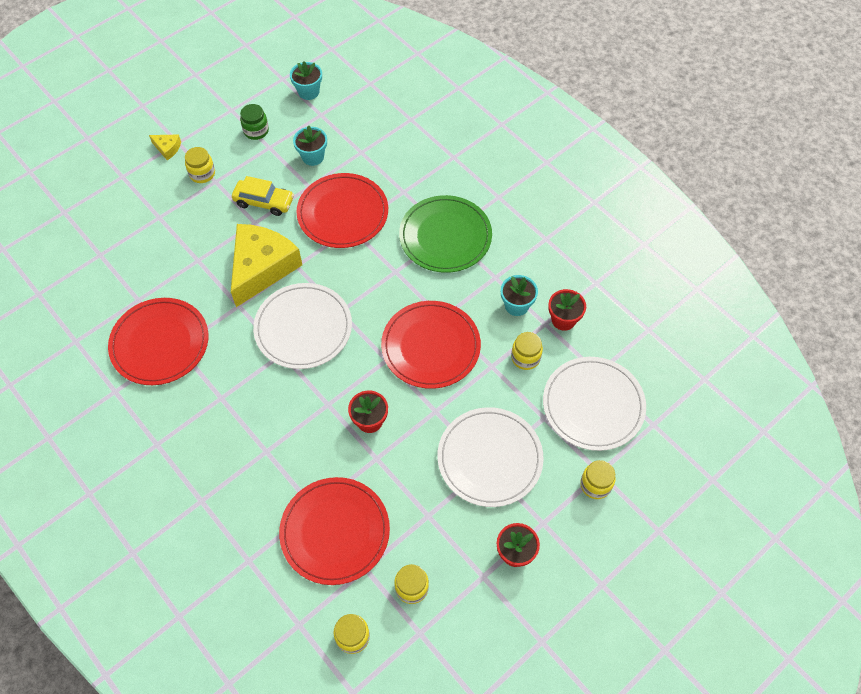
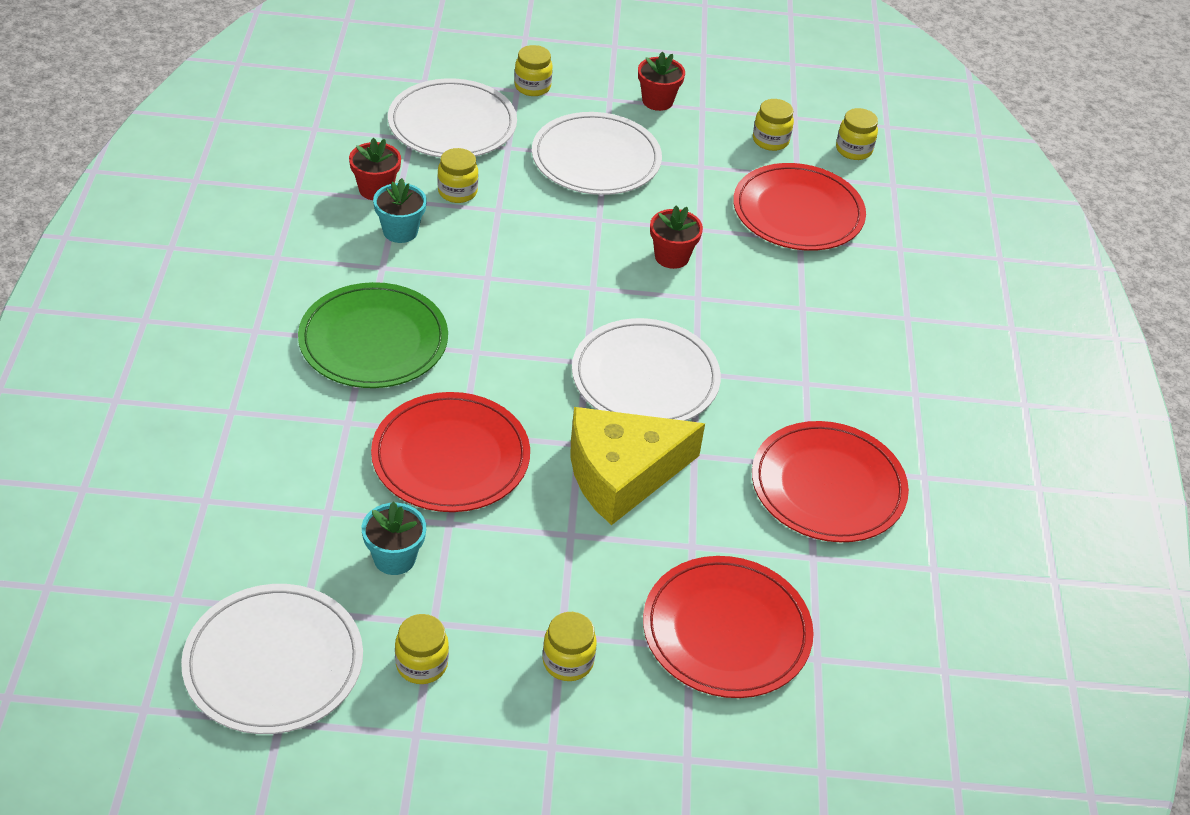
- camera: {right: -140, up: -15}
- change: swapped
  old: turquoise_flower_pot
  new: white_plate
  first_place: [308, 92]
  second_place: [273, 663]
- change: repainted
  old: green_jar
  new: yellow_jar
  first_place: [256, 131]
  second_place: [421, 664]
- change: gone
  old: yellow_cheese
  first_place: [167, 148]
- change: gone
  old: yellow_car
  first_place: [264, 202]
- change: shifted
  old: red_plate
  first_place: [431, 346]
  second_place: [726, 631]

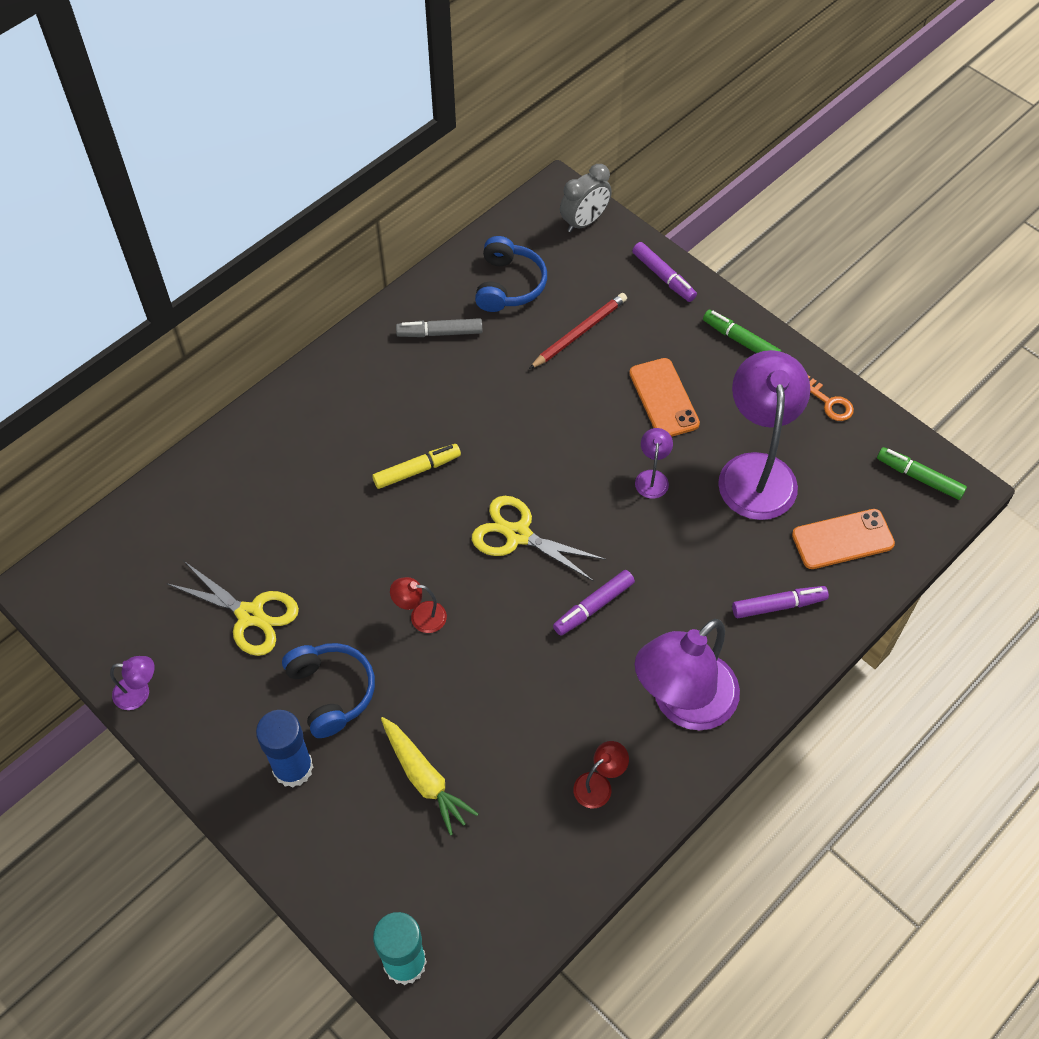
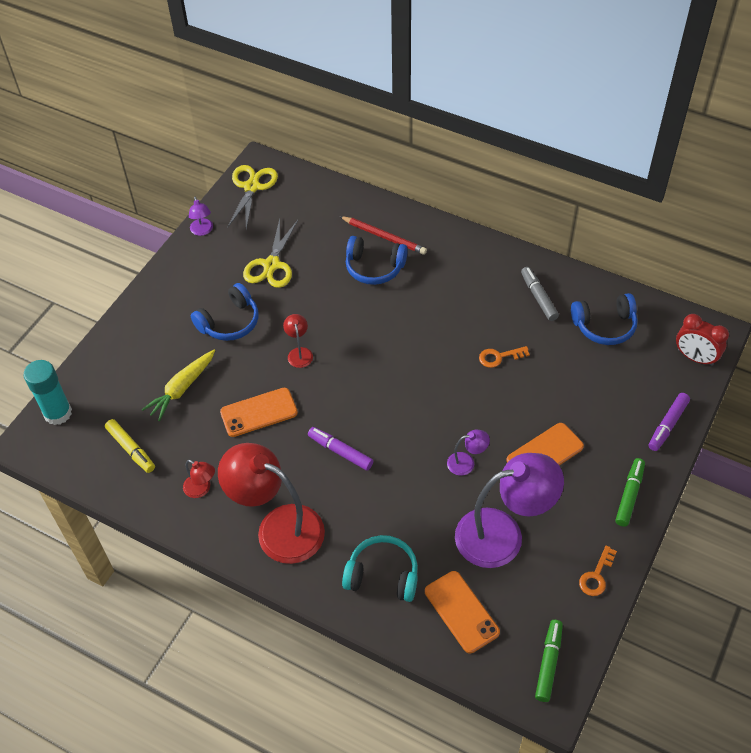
- camera: {right: 75, up: -5}
- change: repainted
  old: grey_clock
  new: red_clock
  first_place: [584, 222]
  second_place: [695, 358]
- change: shifted
  old: red_pencil
  first_place: [579, 332]
  second_place: [384, 236]
- change: shifted
  old: yellow_marker
  first_place: [417, 470]
  second_place: [131, 449]
- change: shifted
  old: yellow_scissors
  first_place: [518, 535]
  second_place: [251, 187]
- change: swapped
  old: purple_marker
  new: turquoise_headphones
  first_place: [778, 605]
  second_place: [382, 575]
- change: repainted
  old: purple_lamp
  new: red_lamp
  first_place: [683, 704]
  second_place: [278, 527]
- change: gone
  old: blue_glue_stick
  first_place: [293, 768]
- change: new
  new: blue_headphones
  second_place: [374, 267]
- change: new
  new: orange_key
  second_place: [499, 357]
- change: new
  new: orange_phone
  second_place: [259, 412]

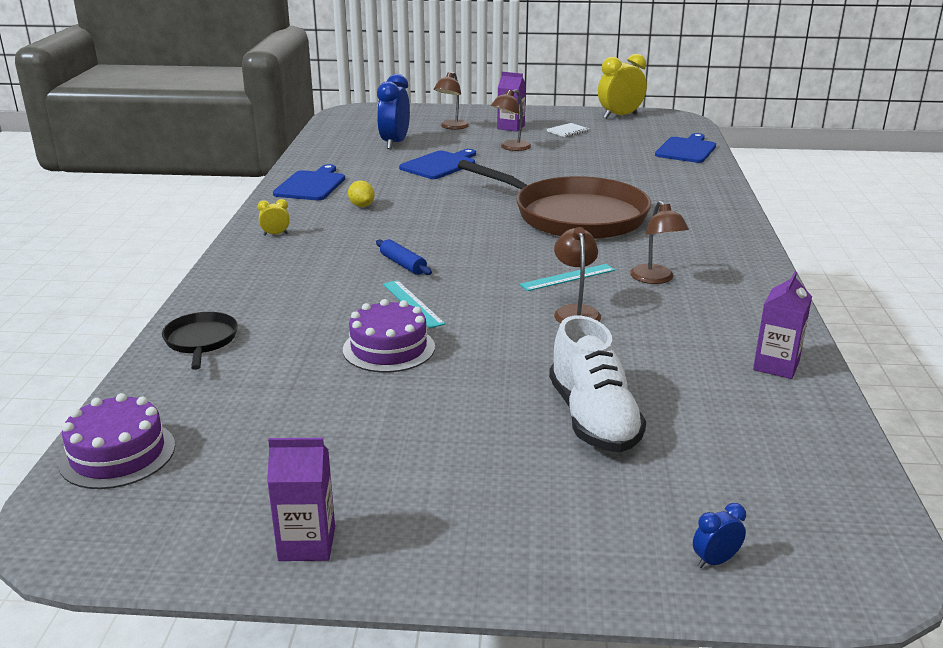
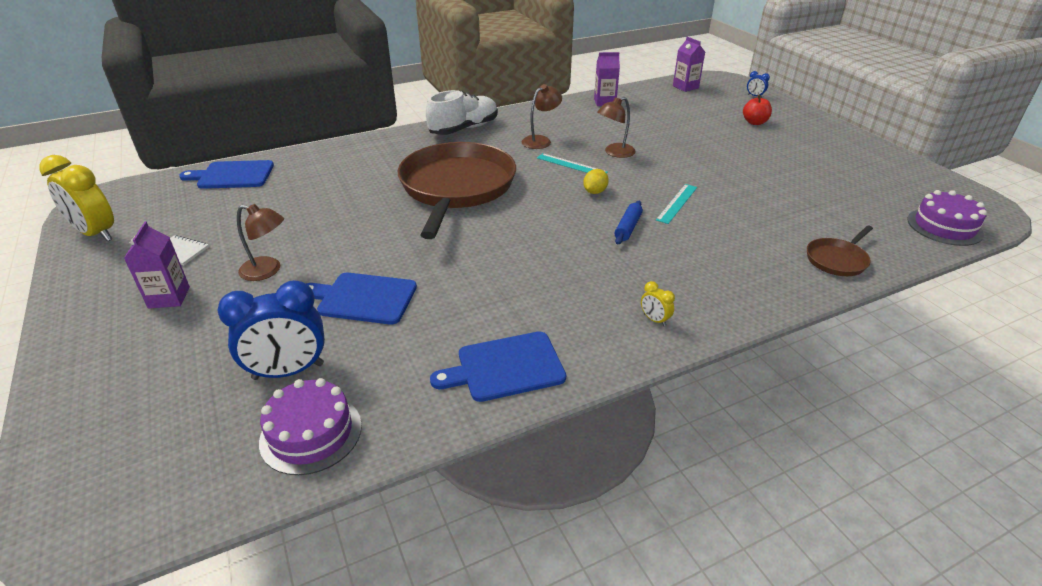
- camera: {right: -120, up: 10}
- change: gone
  old: brown_lamp
  first_place: [452, 127]
- change: shifted
  old: yellow_lemon
  first_place: [361, 206]
  second_place: [595, 192]
- change: shifted
  old: purple_cake
  first_place: [389, 348]
  second_place: [311, 433]
- change: repainted
  old: black_pan
  new: brown_pan
  first_place: [201, 341]
  second_place: [837, 260]
- change: shifted
  old: white_shoe
  first_place: [593, 418]
  second_place: [464, 129]
- change: shifted
  old: purple_carton
  first_place: [307, 543]
  second_place: [685, 87]
- change: new
  new: red_apple
  second_place: [754, 122]

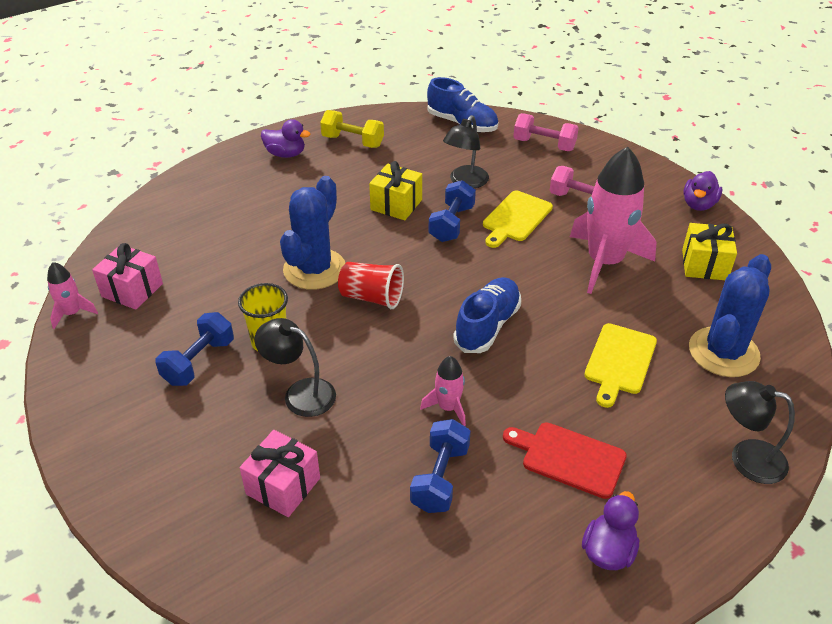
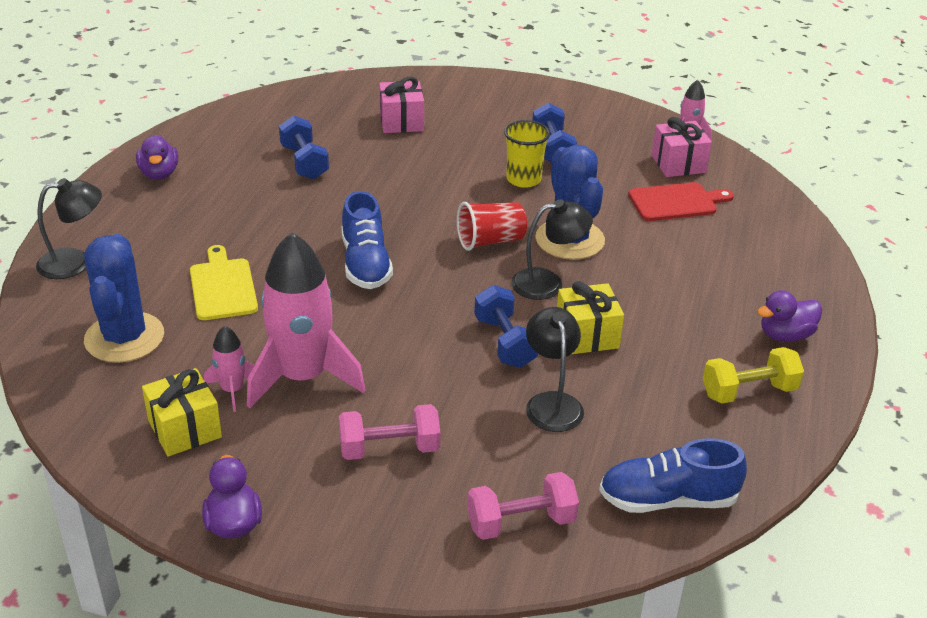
- camera: {right: 140, up: -5}
- change: gone
  old: yellow_cutting_board
  first_place: [515, 218]
- change: shifted
  old: black_lamp
  first_place: [300, 393]
  second_place: [548, 283]
- change: shifted
  old: pink_rocket
  first_place: [448, 407]
  second_place: [232, 390]
- change: shifted
  old: red_cutting_board
  first_place: [569, 458]
  second_place: [676, 202]

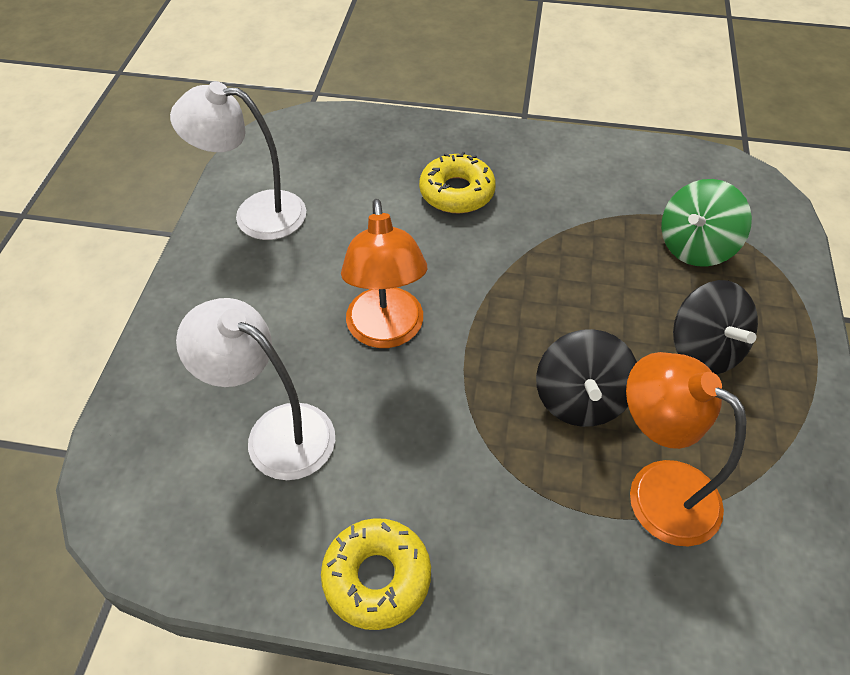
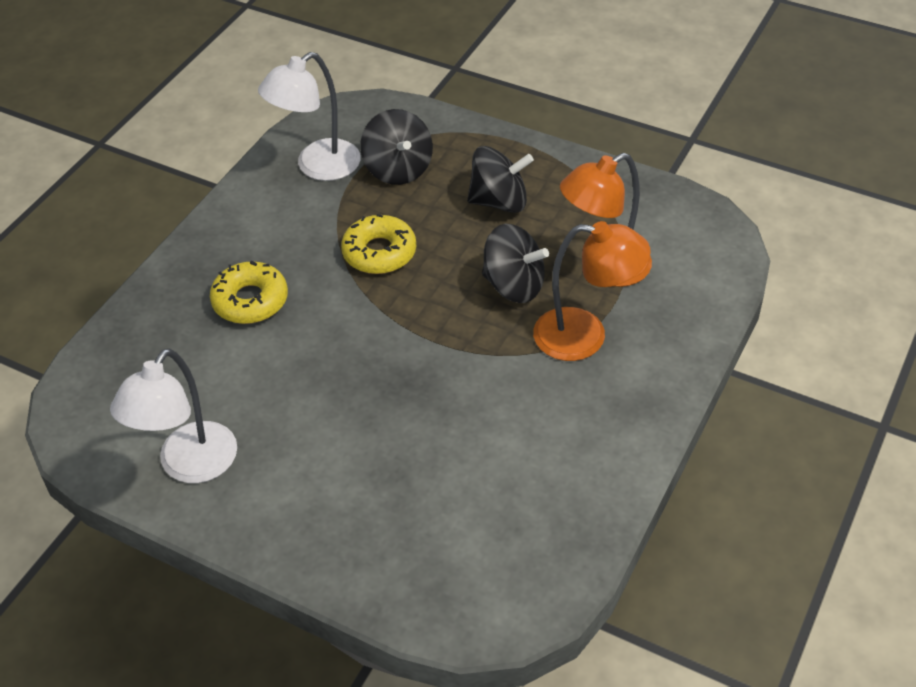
- camera: {right: -70, up: -5}
- change: repainted
  old: green_spinning_top
  new: black_spinning_top
  first_place: [695, 246]
  second_place: [398, 169]
- change: shifted
  old: orange_lamp
  first_place: [386, 332]
  second_place: [585, 336]
- change: shifted
  old: white_lamp
  first_place: [276, 432]
  second_place: [317, 167]
- change: shifted
  old: yellow_donut
  first_place: [377, 577]
  second_place: [379, 252]

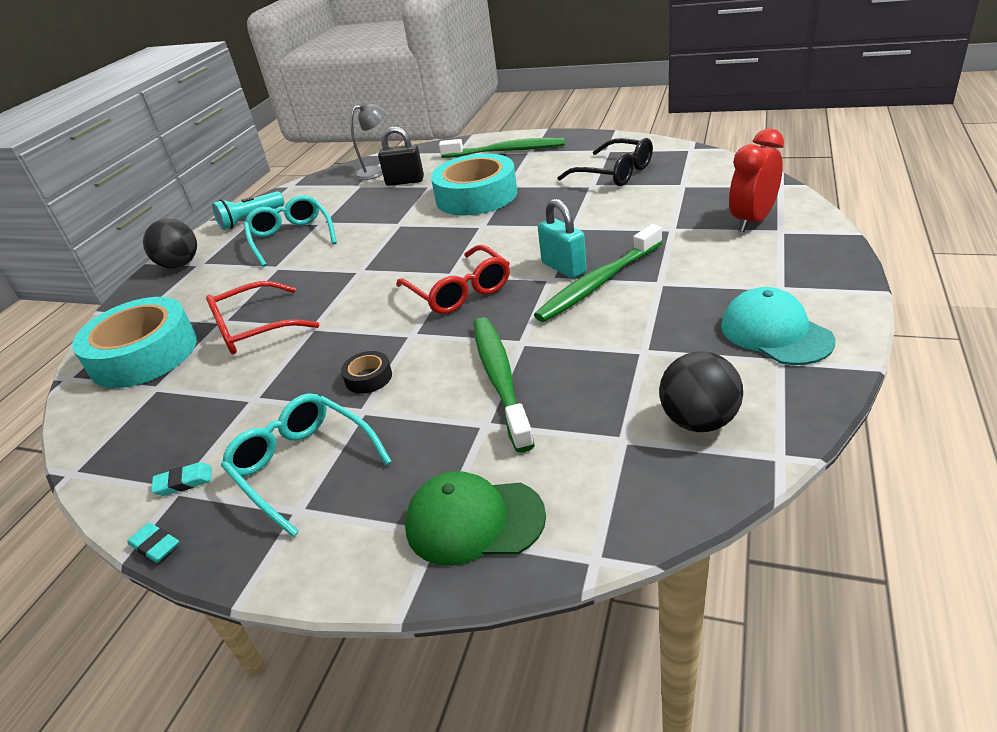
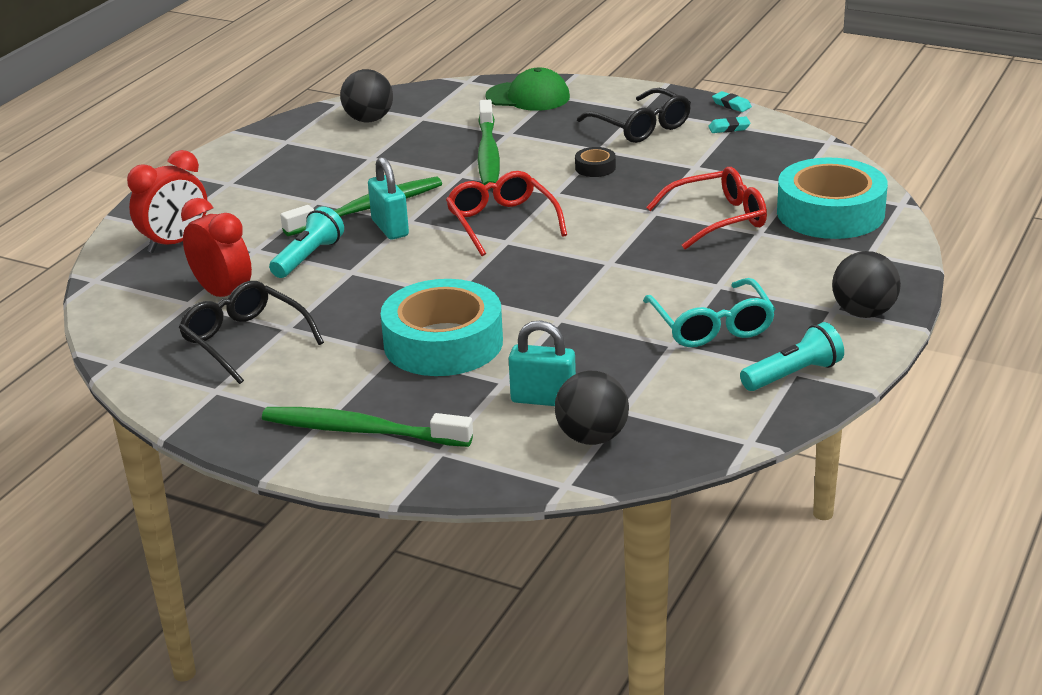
- camera: {right: -175, up: -5}
- change: swapped
  old: grey_lamp
  new: black_ball
  first_place: [376, 171]
  second_place: [592, 437]
- change: repainted
  old: black_padlock
  new: turquoise_padlock
  first_place: [405, 181]
  second_place: [543, 399]
- change: gone
  old: turquoise_cap
  first_place: [775, 332]
- change: repainted
  old: turquoise_glasses
  new: black_glasses
  first_place: [303, 466]
  second_place: [640, 127]
- change: new
  new: red_clock
  second_place: [223, 294]
- change: new
  new: turquoise_flashlight
  second_place: [308, 257]

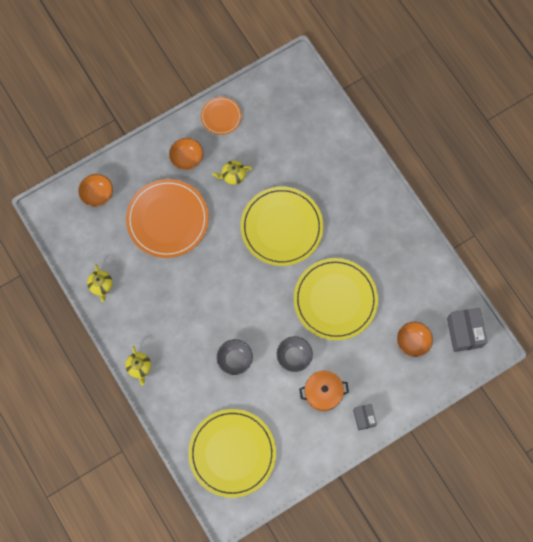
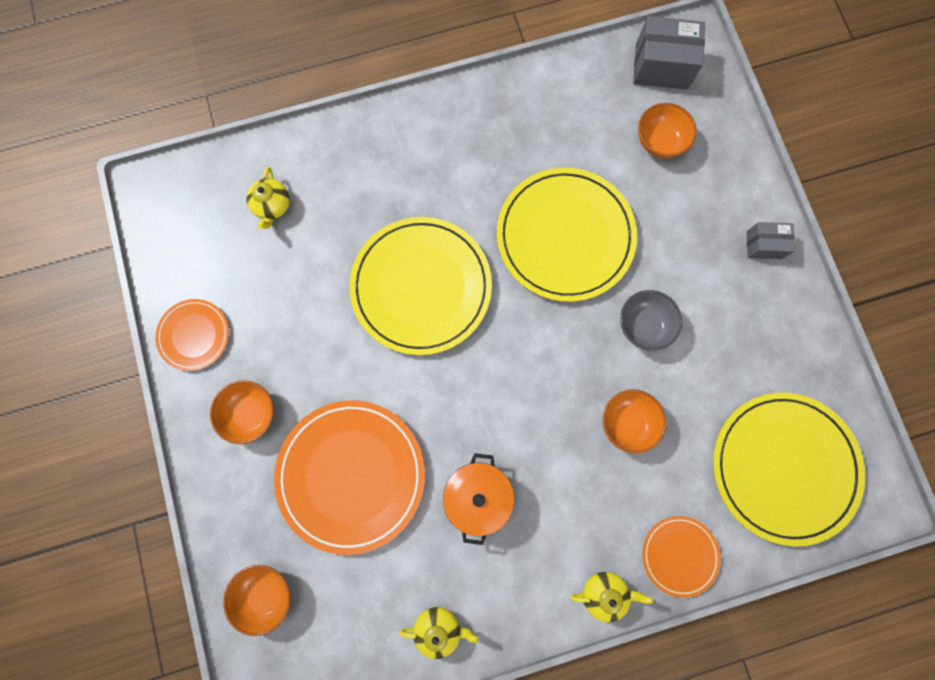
- camera: {right: -75, up: 5}
- change: shifted
  old: yellow_teapot
  first_place: [233, 175]
  second_place: [272, 206]
- change: repainted
  old: grey_bowl
  new: orange_bowl
  first_place: [235, 359]
  second_place: [627, 422]
- change: shifted
  old: orange_pot
  first_place: [323, 393]
  second_place: [477, 495]
- change: new
  new: orange_plate
  second_place: [679, 555]

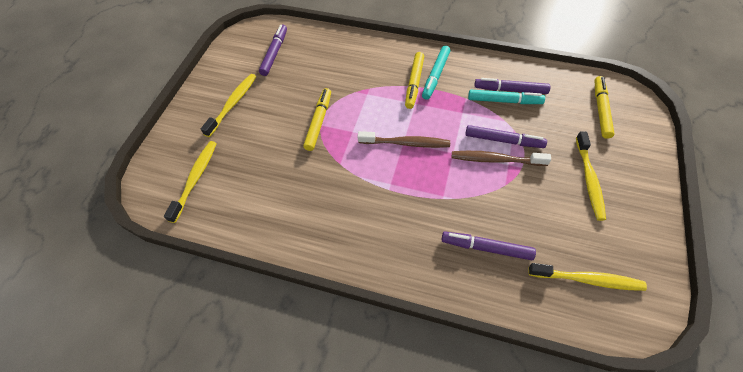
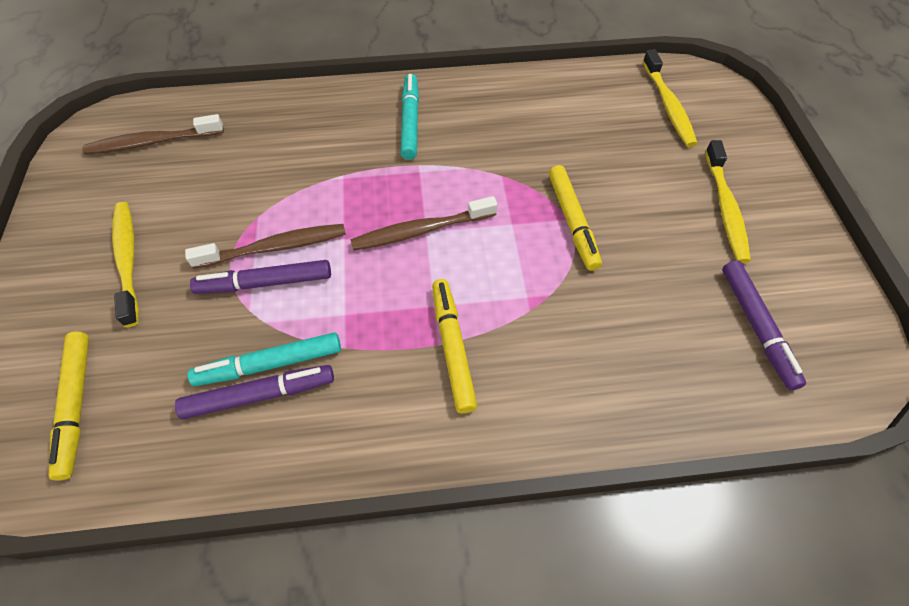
- camera: {right: 155, up: 0}
- change: shifted
  old: turquoise_marker
  first_place: [435, 76]
  second_place: [410, 121]
- change: gone
  old: purple_marker
  first_place: [486, 248]
- change: repainted
  old: yellow_toothbrush
  new: brown_toothbrush
  first_place: [587, 279]
  second_place: [153, 142]

